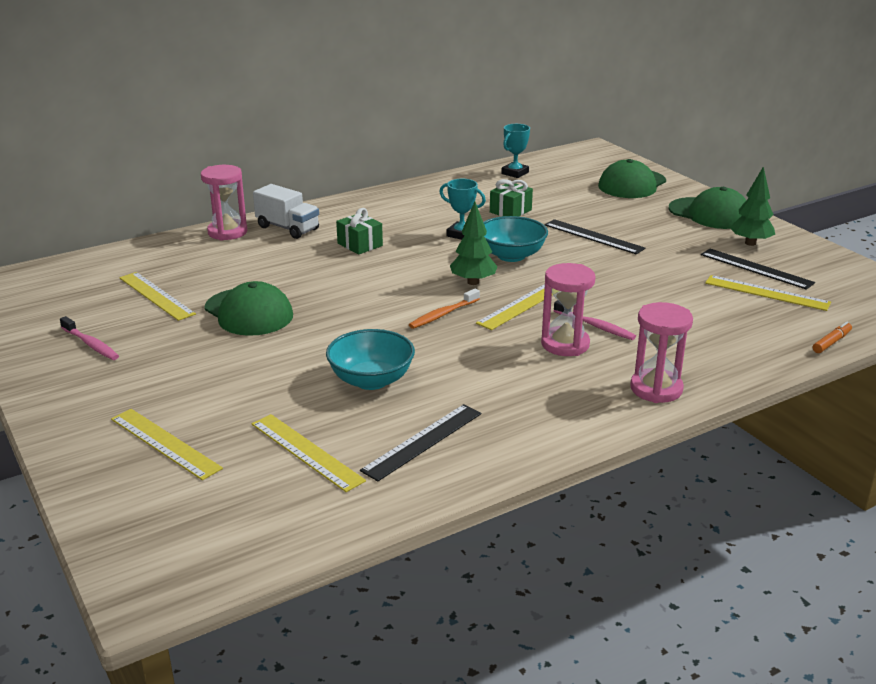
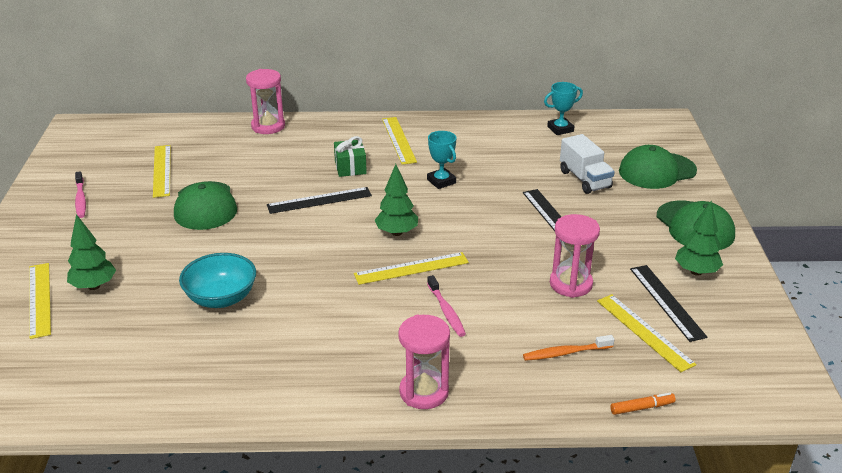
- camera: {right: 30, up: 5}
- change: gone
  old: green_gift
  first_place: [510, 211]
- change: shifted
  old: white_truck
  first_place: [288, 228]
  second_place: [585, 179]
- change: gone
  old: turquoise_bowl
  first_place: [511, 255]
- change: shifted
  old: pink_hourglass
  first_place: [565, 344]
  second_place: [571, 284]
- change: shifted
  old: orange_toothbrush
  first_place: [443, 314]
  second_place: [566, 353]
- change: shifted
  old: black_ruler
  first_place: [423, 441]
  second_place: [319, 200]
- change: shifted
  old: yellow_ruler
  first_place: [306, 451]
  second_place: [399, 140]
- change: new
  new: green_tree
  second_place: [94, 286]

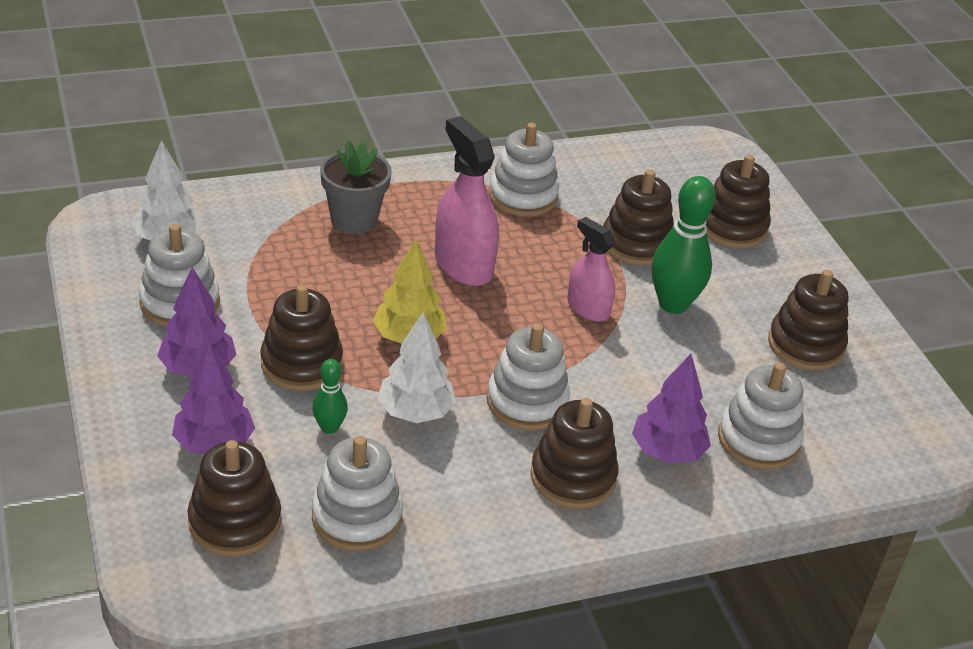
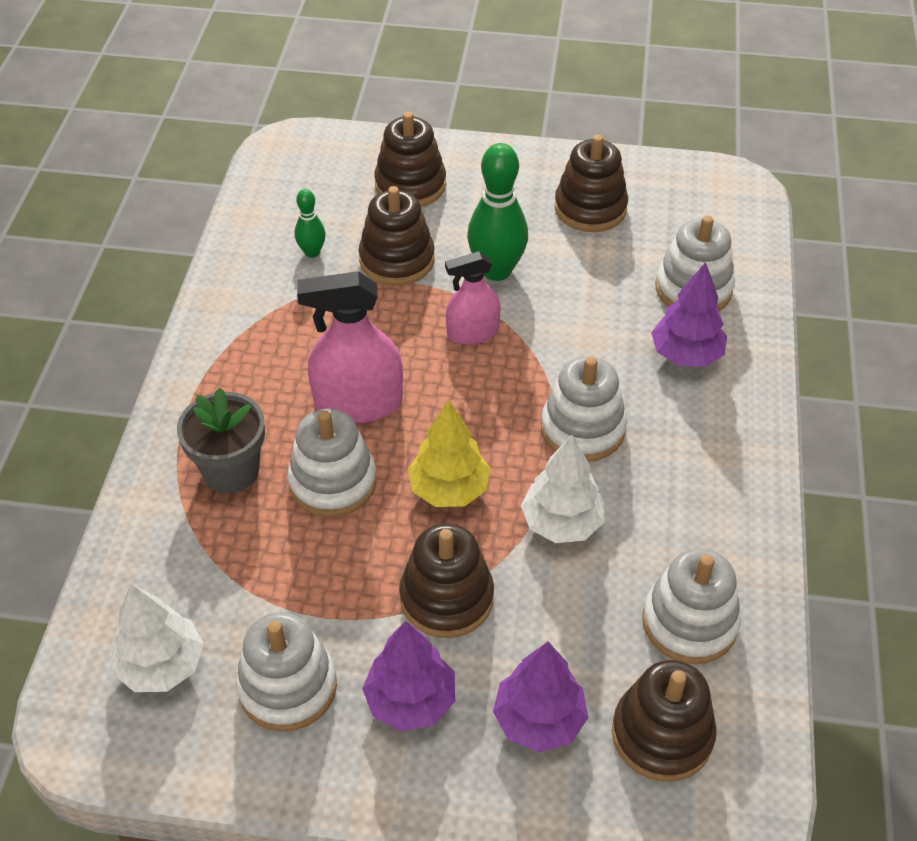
- camera: {right: -60, up: 10}
- change: shifted
  old: white_stacking_toy
  first_place: [523, 196]
  second_place: [333, 482]
- change: shifted
  old: green_bowling_pin
  first_place: [329, 427]
  second_place: [312, 252]
- change: gone
  old: brown_stacking_toy
  first_place: [573, 477]

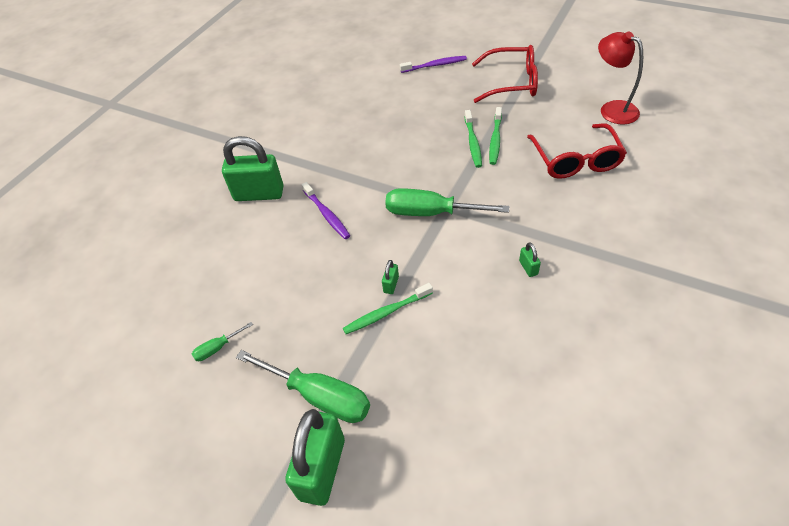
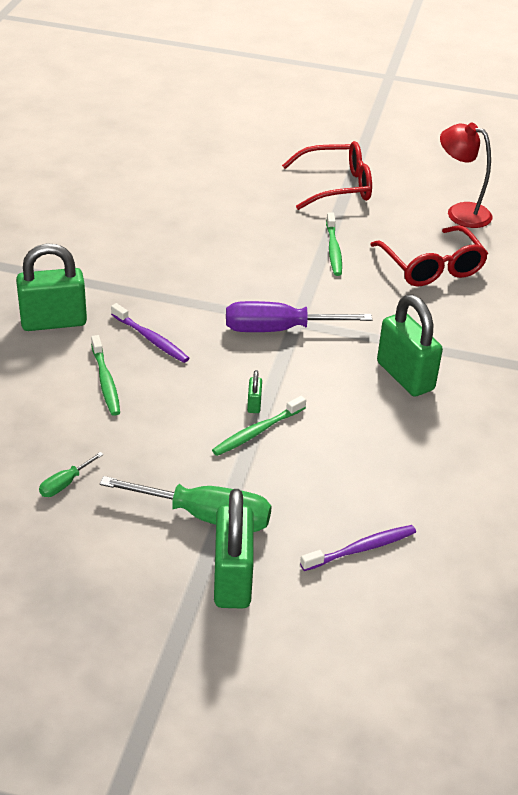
- camera: {right: -20, up: -10}
- change: shifted
  old: purple_toothbrush
  first_place: [435, 65]
  second_place: [361, 549]
- change: shifted
  old: green_toothbrush
  first_place: [473, 143]
  second_place: [105, 381]
- change: repainted
  old: green_screwdriver
  new: purple_screwdriver
  first_place: [430, 213]
  second_place: [278, 329]
- change: scaled
  old: green_padlock
  first_place: [528, 267]
  second_place: [405, 376]
  factor: 2.4

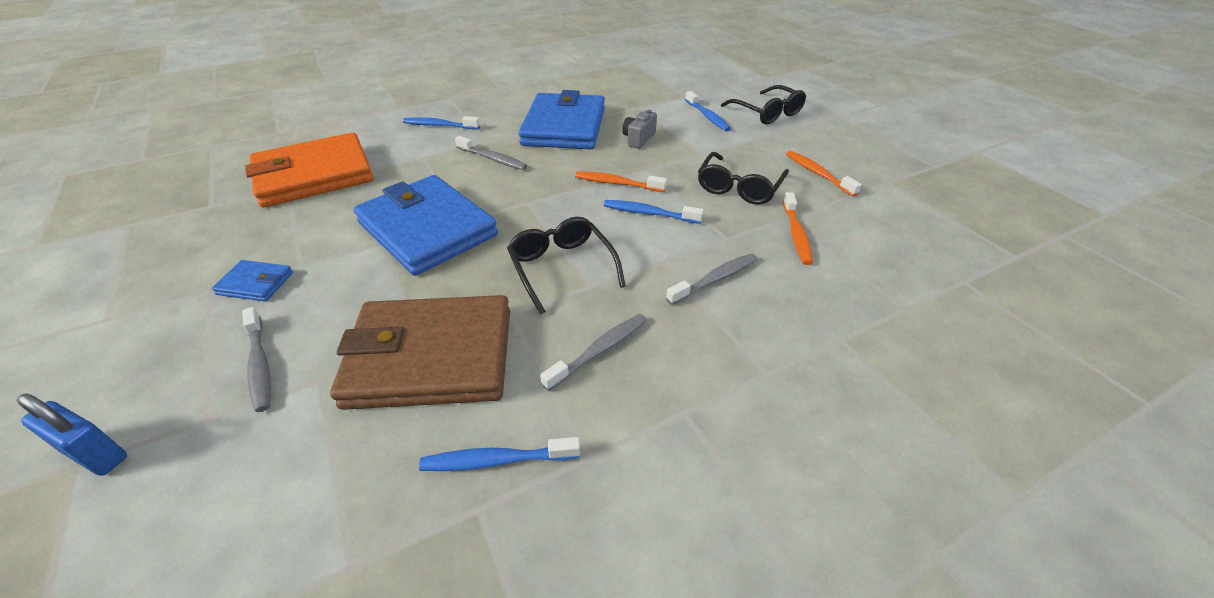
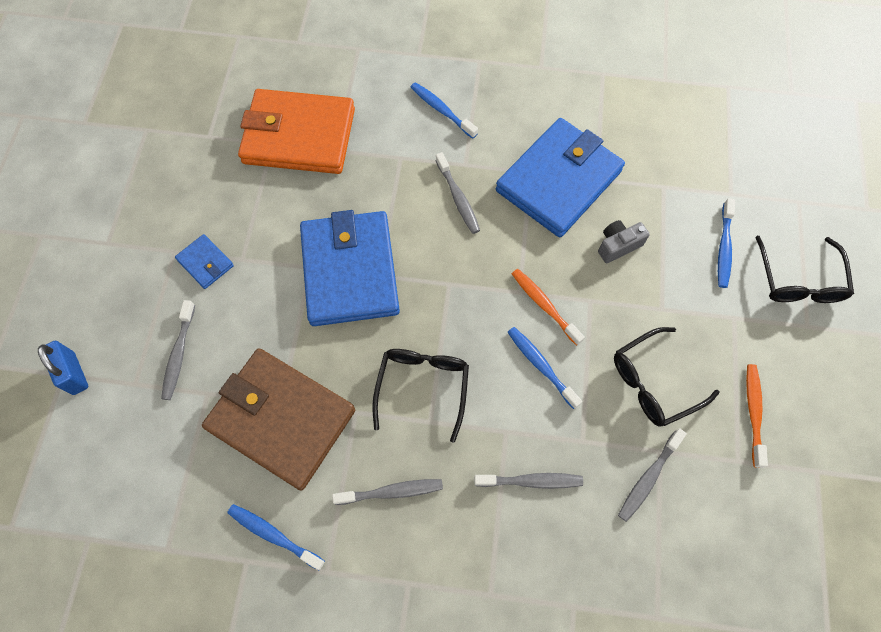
- camera: {right: 35, up: 25}
- change: repainted
  old: orange_toothbrush
  new: grey_toothbrush
  first_place: [796, 234]
  second_place: [648, 478]

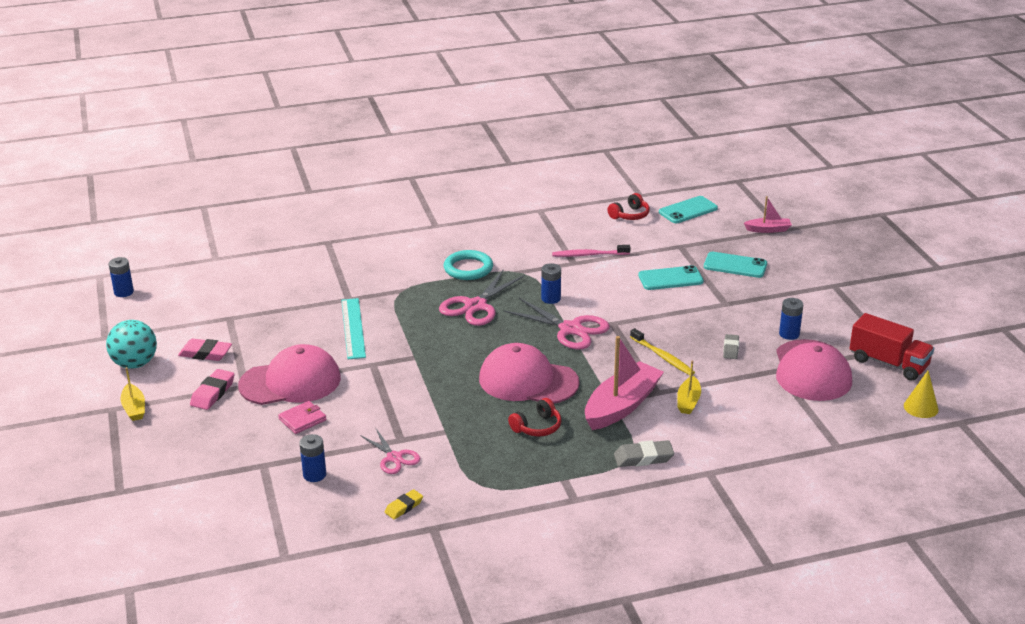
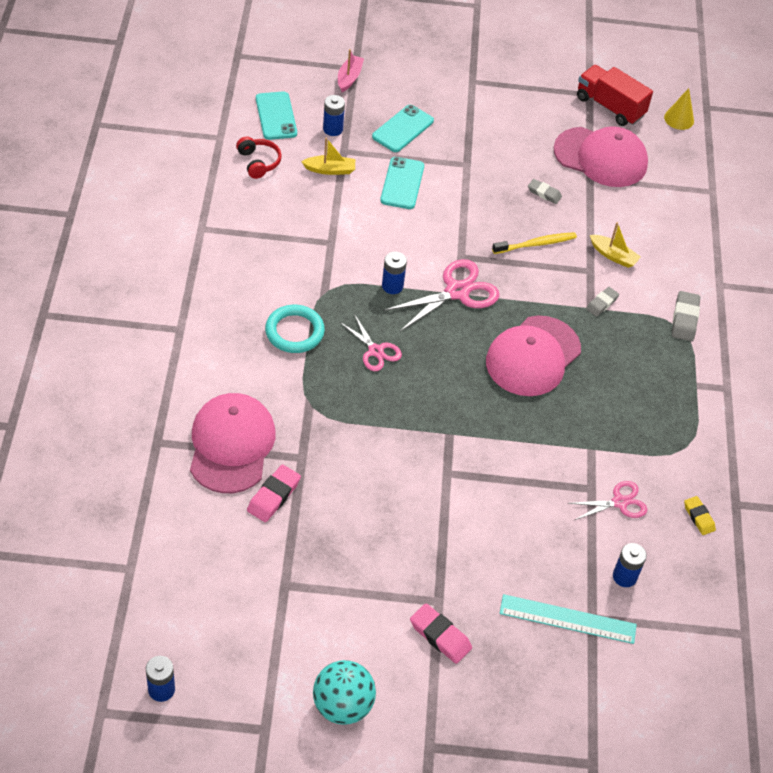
- camera: {right: -75, up: 20}
- change: gone
  old: pink_toothbrush
  first_place: [588, 255]
- change: scaled
  old: pink_scissors
  first_place: [475, 306]
  second_place: [375, 351]
  factor: 0.61
- change: shifted
  old: turquoise_ruler
  first_place: [353, 328]
  second_place: [567, 619]
- change: shifted
  old: blue_battery
  first_place: [789, 334]
  second_place: [333, 129]
- change: rotated
  old: red_truck
  first_place: [888, 363]
  second_place: [610, 107]
  degrees: -105
- change: swapped
  old: pink_boat
  new: grey_eraser
  first_place: [621, 406]
  second_place: [602, 303]
- change: shifted
  old: pink_eraser
  first_place: [205, 353]
  second_place: [273, 496]
- change: shifted
  old: pink_cap
  first_place: [290, 382]
  second_place: [231, 445]
- change: shifted
  old: yellow_boat
  first_place: [134, 408]
  second_place: [330, 170]
- change: gone
  old: red_headphones
  first_place: [537, 427]
- change: gone
  old: pink_wallet
  first_place: [302, 420]

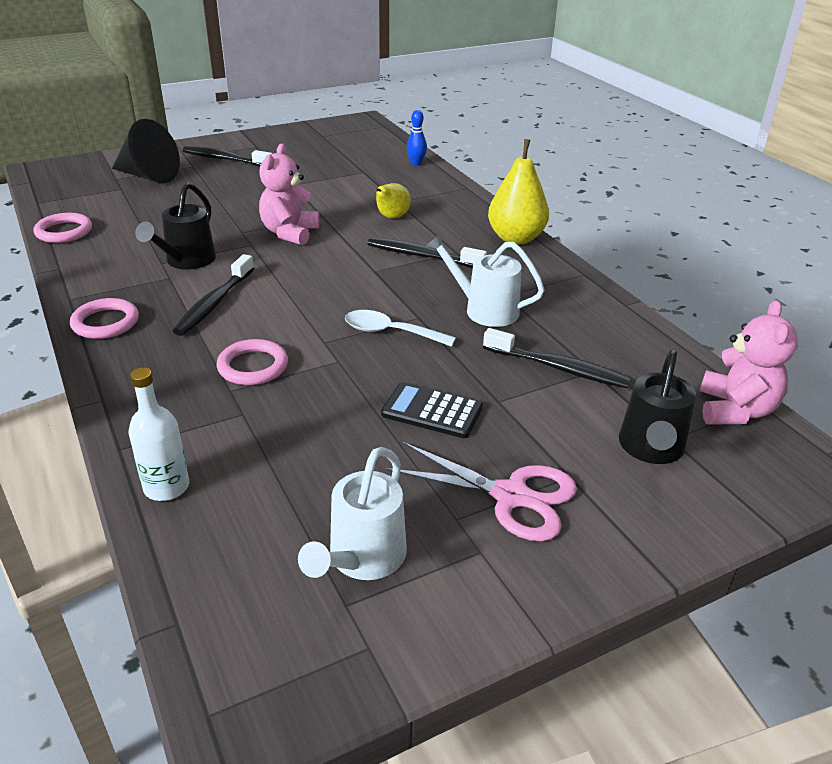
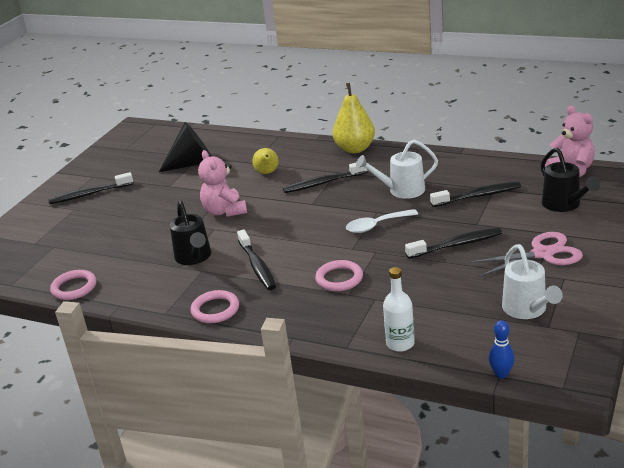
- camera: {right: -35, up: -5}
- change: shifted
  old: blue_bowling_pin
  first_place: [416, 163]
  second_place: [501, 374]
- change: shifted
  old: black_cone
  first_place: [149, 176]
  second_place: [193, 164]
- change: swapped
  old: black_calculator
  new: black_toothbrush
  first_place: [432, 411]
  second_place: [457, 245]

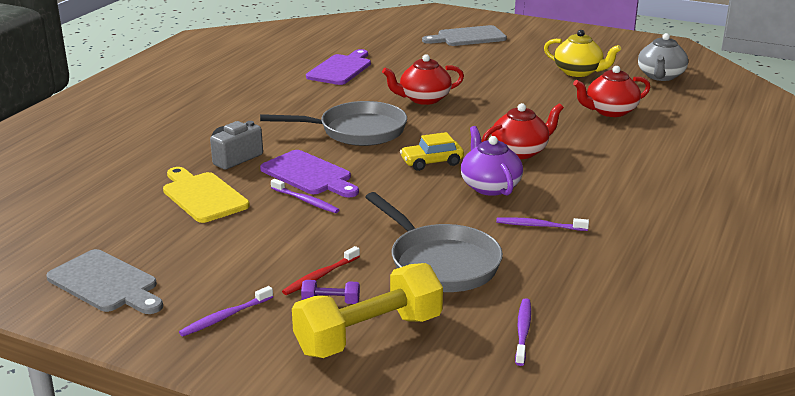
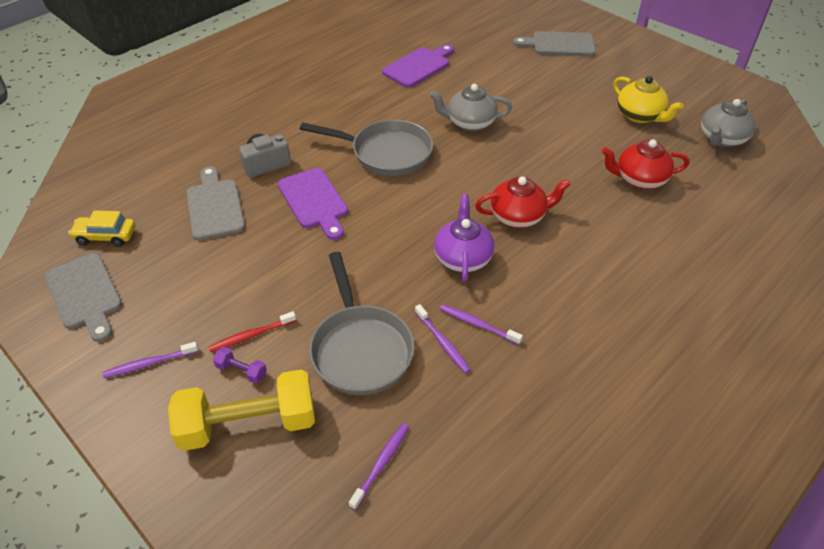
- camera: {right: 20, up: 20}
- change: repainted
  old: red_teapot
  new: grey_teapot
  first_place: [423, 99]
  second_place: [470, 122]
- change: shifted
  old: yellow_car
  first_place: [432, 162]
  second_place: [106, 236]
- change: repainted
  old: yellow_cutting_board
  new: grey_cutting_board
  first_place: [203, 196]
  second_place: [214, 206]
- change: shifted
  old: purple_toothbrush
  first_place: [306, 201]
  second_place: [442, 342]

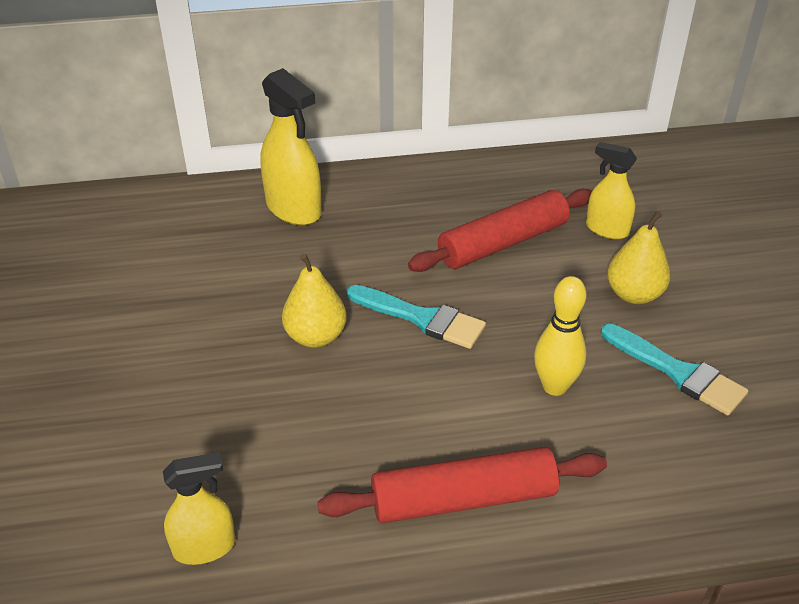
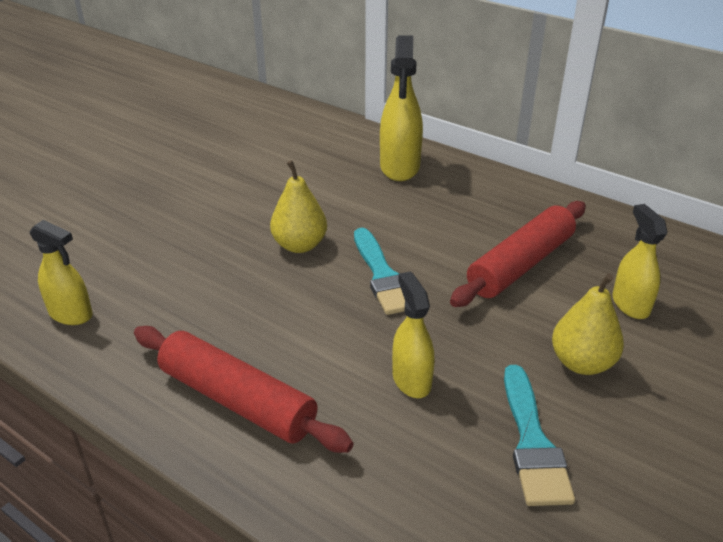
- camera: {right: 45, up: -5}
- change: rotated
  old: red_rolling_pin
  first_place: [503, 243]
  second_place: [520, 265]
  degrees: -60
- change: swapped
  old: yellow_bowling_pin
  new: yellow_spray_bottle
  first_place: [555, 386]
  second_place: [411, 380]

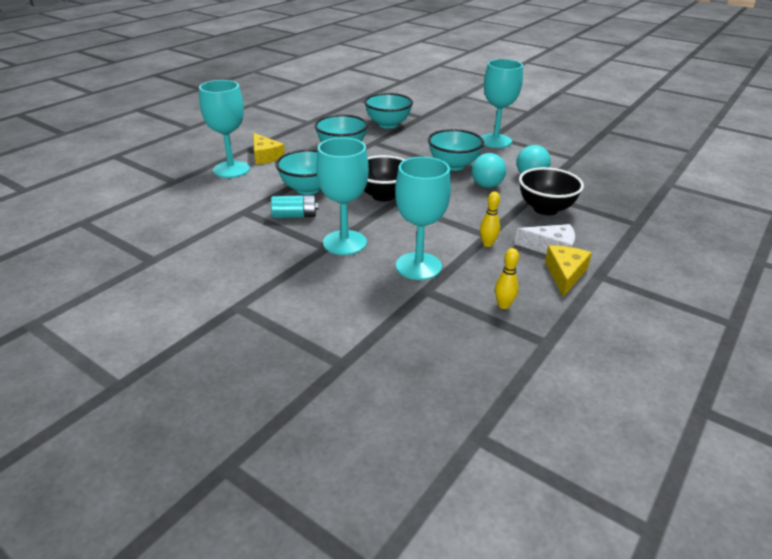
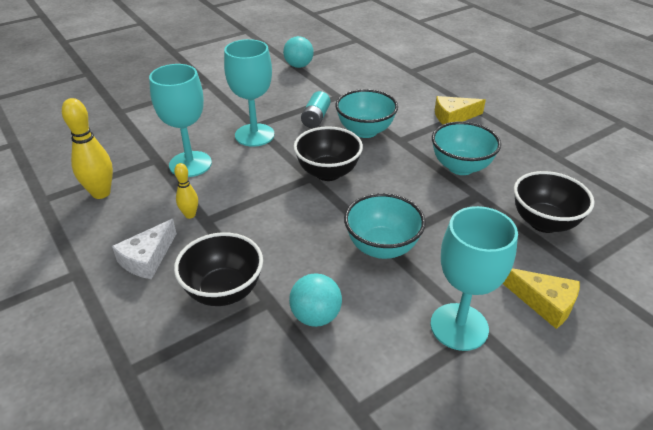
- camera: {right: 110, up: 5}
- change: gone
  old: turquoise_goblet
  first_place: [231, 169]
- change: repainted
  old: turquoise_bowl
  new: black_bowl
  first_place: [388, 124]
  second_place: [544, 222]
- change: shifted
  old: turquoise_ball
  first_place: [486, 185]
  second_place: [298, 66]
- change: shifted
  old: yellow_cheese
  first_place: [565, 274]
  second_place: [544, 303]
- change: scaled
  old: yellow_bowling_pin
  first_place: [503, 305]
  second_place: [101, 193]
  factor: 1.77

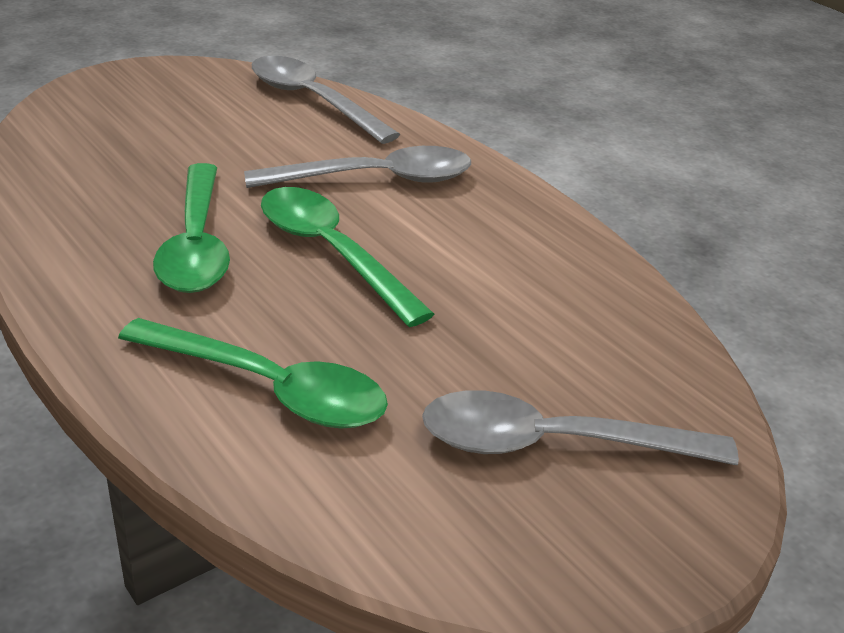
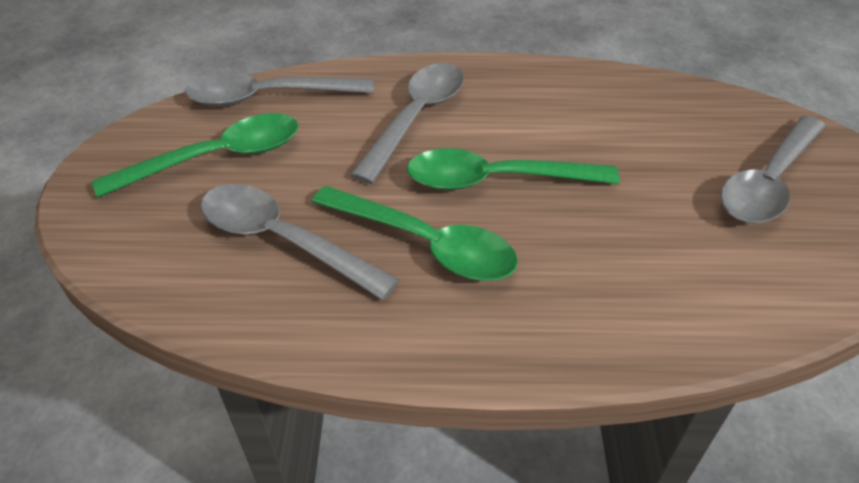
- camera: {right: -50, up: 10}
- change: shifted
  old: green_spoon
  first_place: [269, 388]
  second_place: [216, 158]
- change: new
  new: grey_spoon
  second_place: [283, 241]

